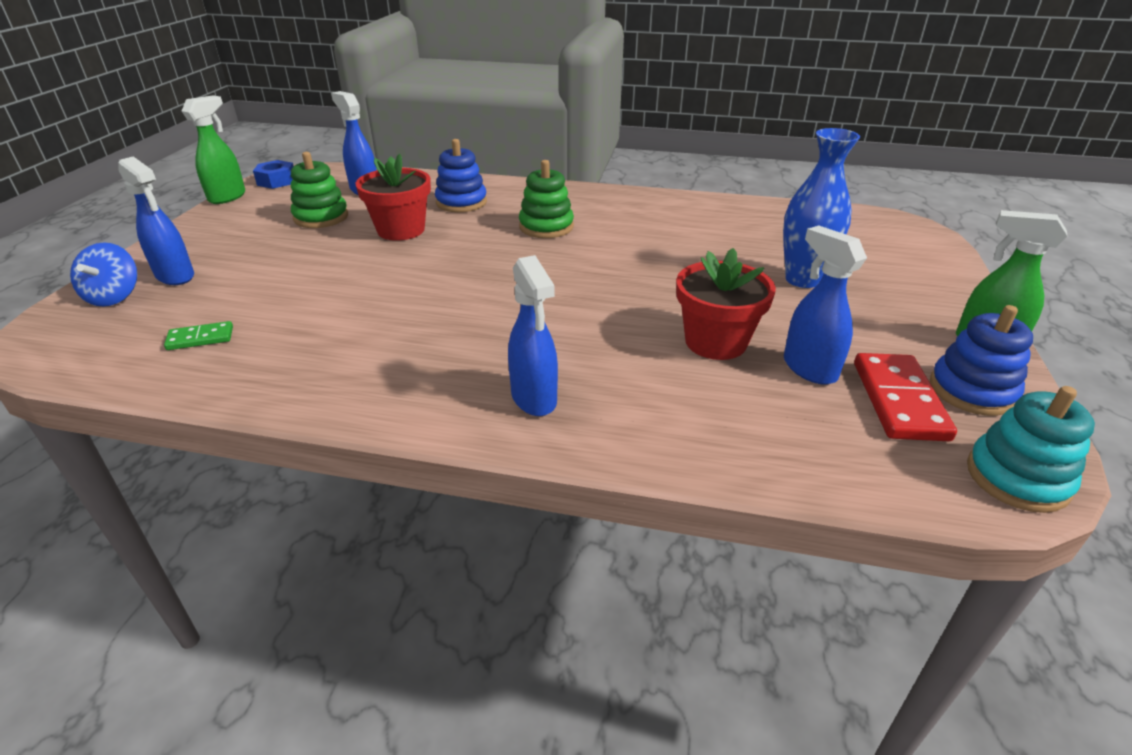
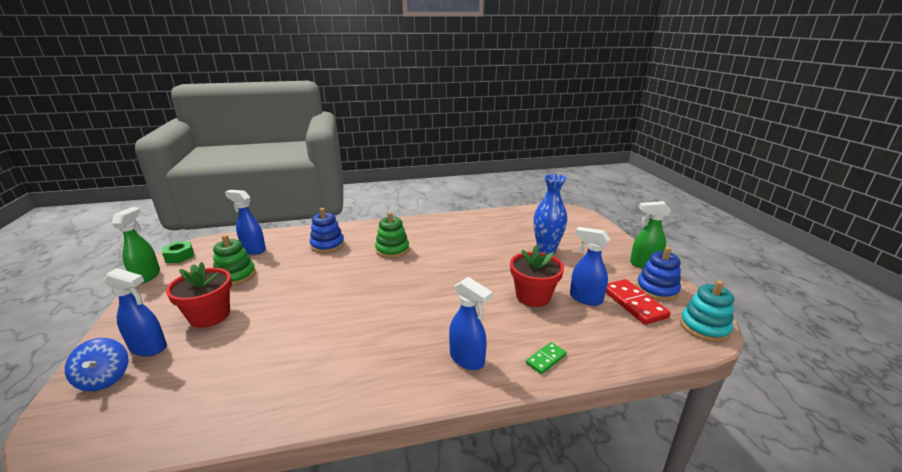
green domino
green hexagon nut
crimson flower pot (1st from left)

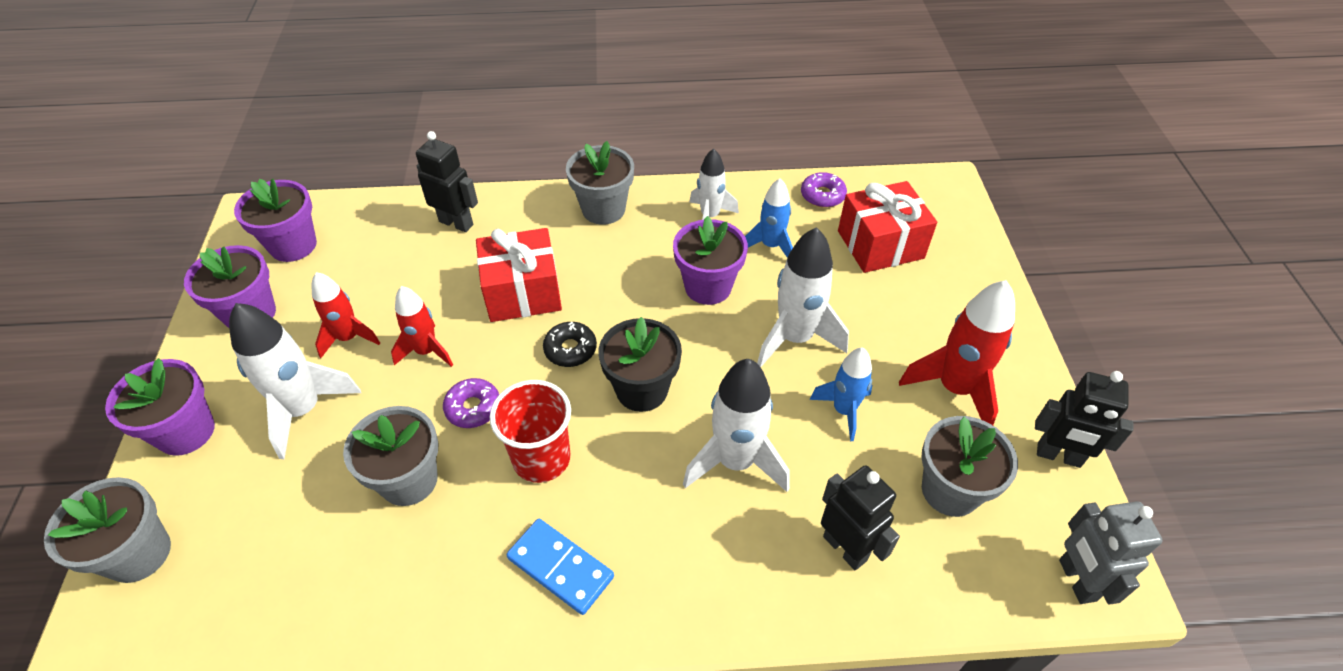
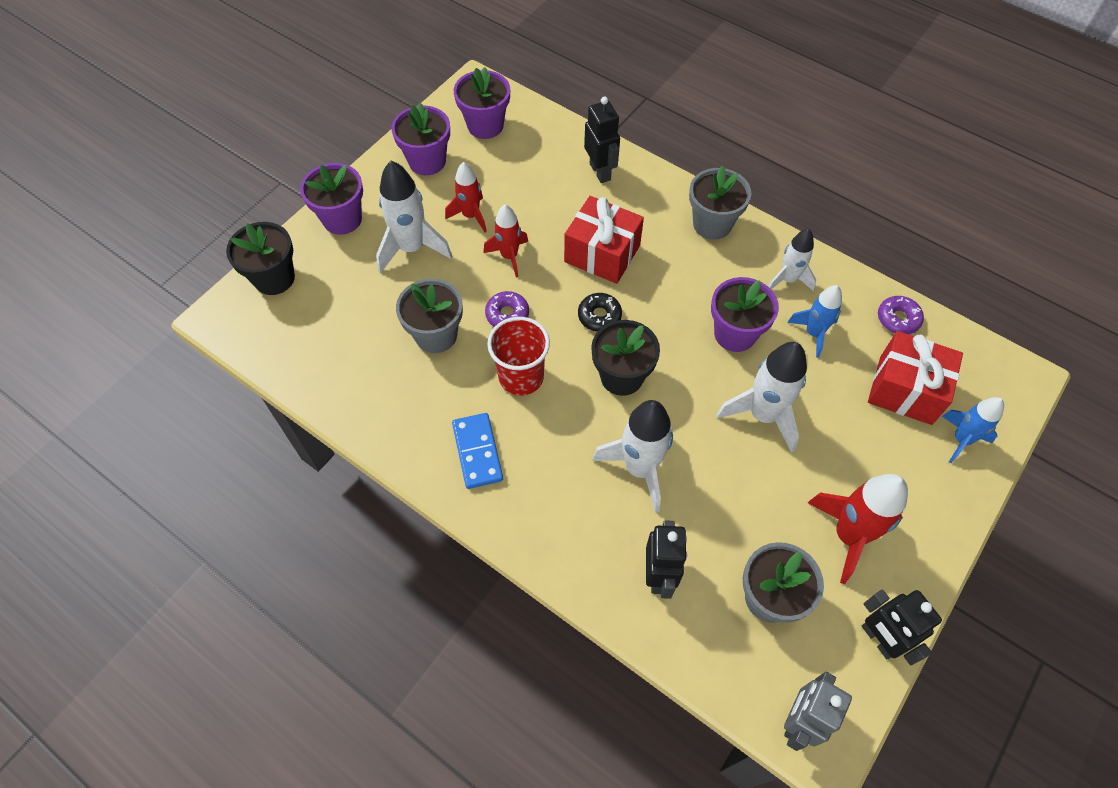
ebony flower pot (1st from left)
blue spaceship (2nd from left)

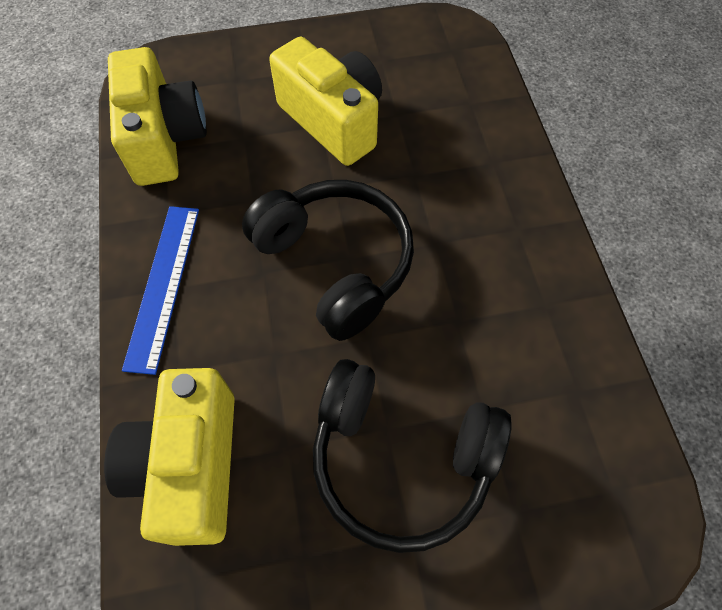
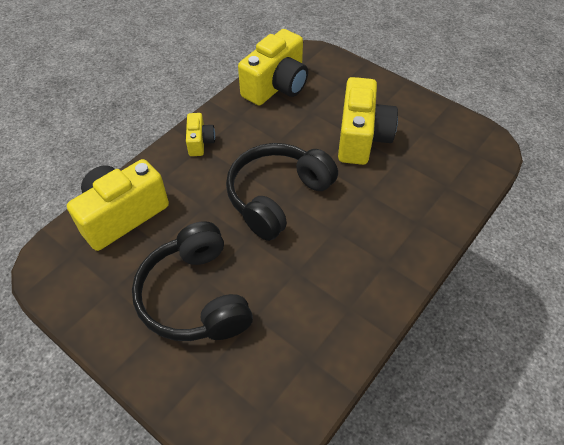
bright yellow camera (2nd from left)
ebony headphones (2nd from left)

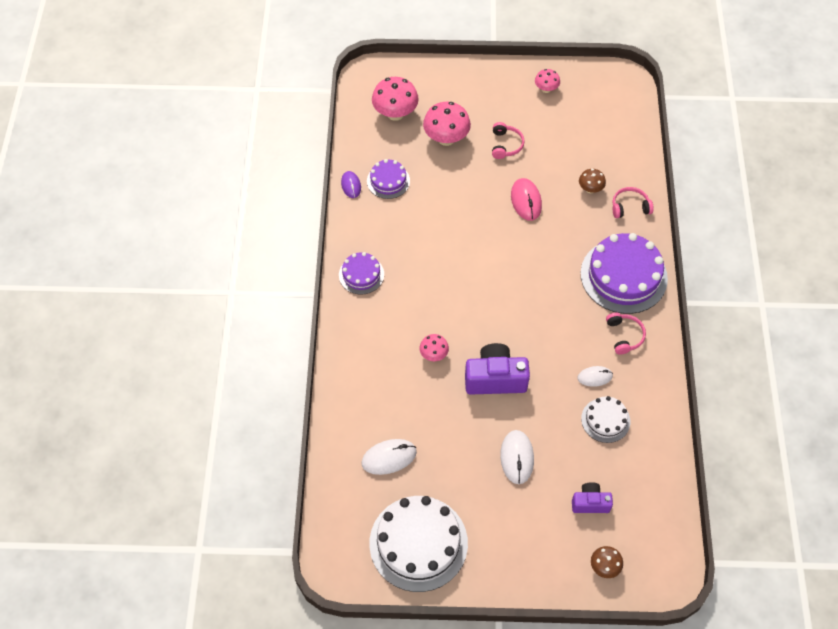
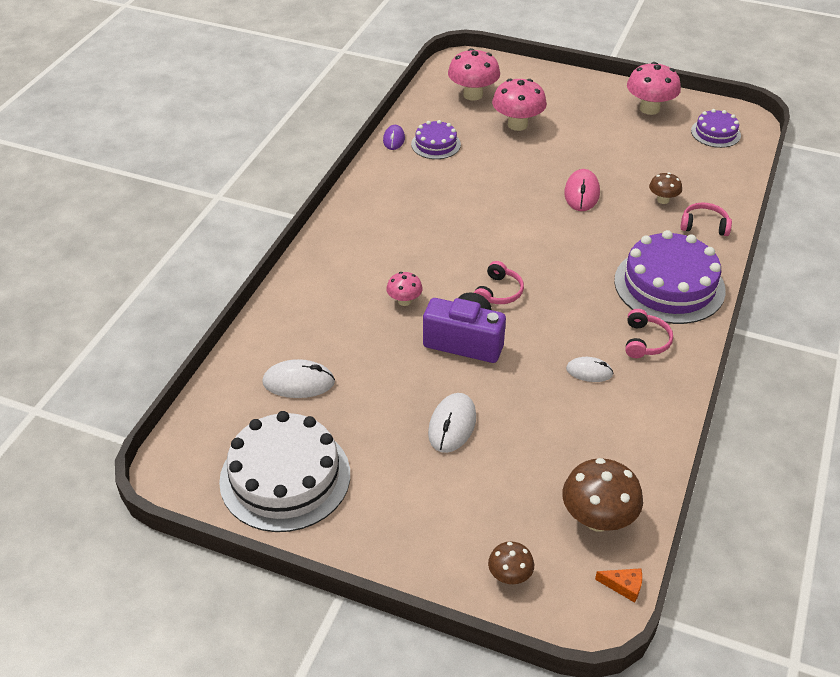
violet layer cake (3rd from left)
rosy headphones (1st from left)
rosy mushroom (4th from left)
violet camera (2nd from left in the first image)
snow-white layer cake (2nd from left in the first image)
dark brown mushroom (2nd from left)
orange cheese

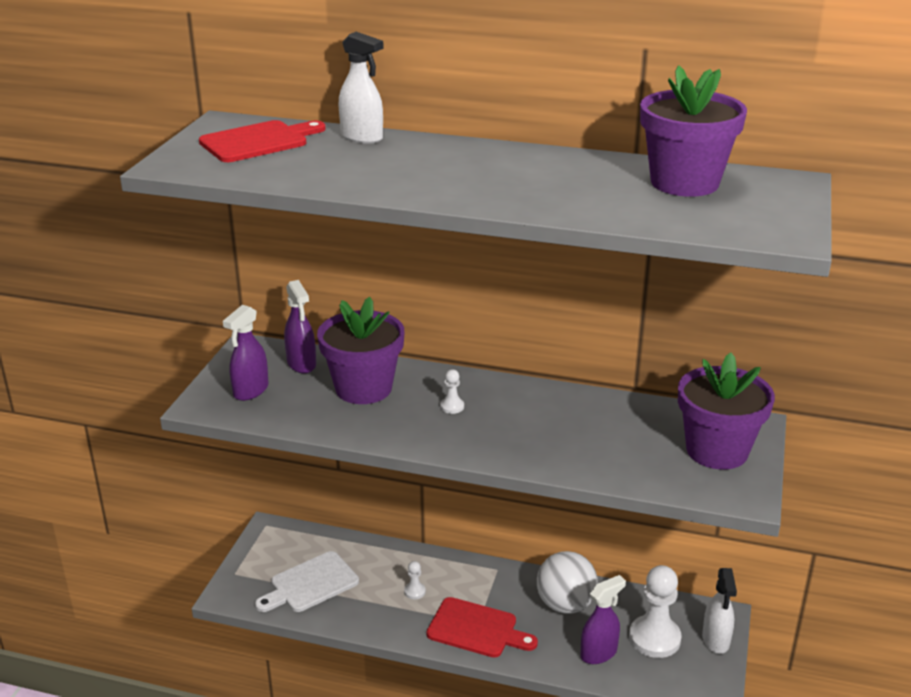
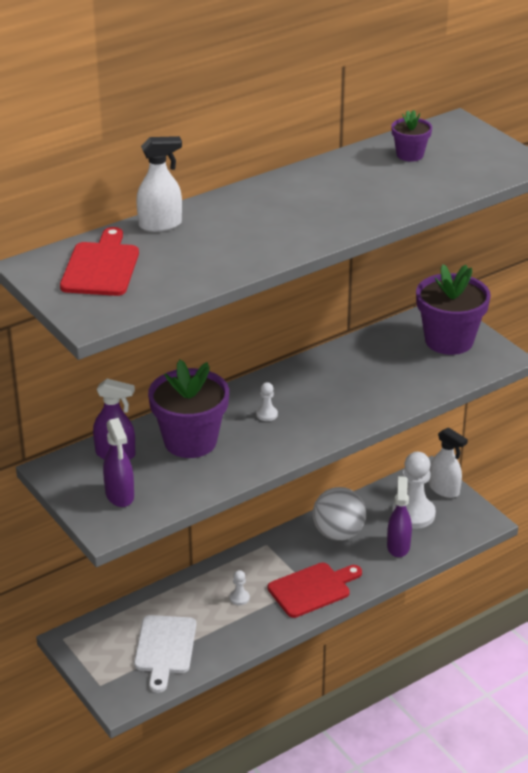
violet flower pot (2nd from left)

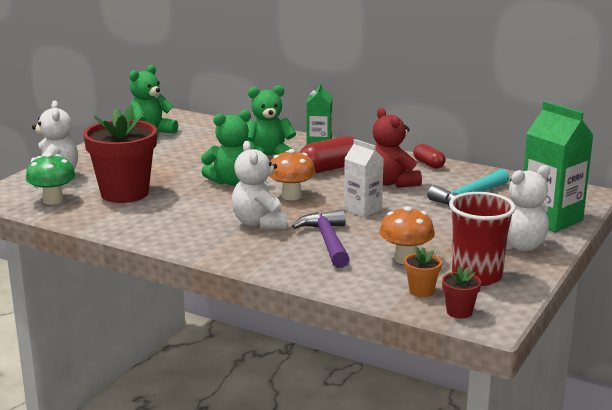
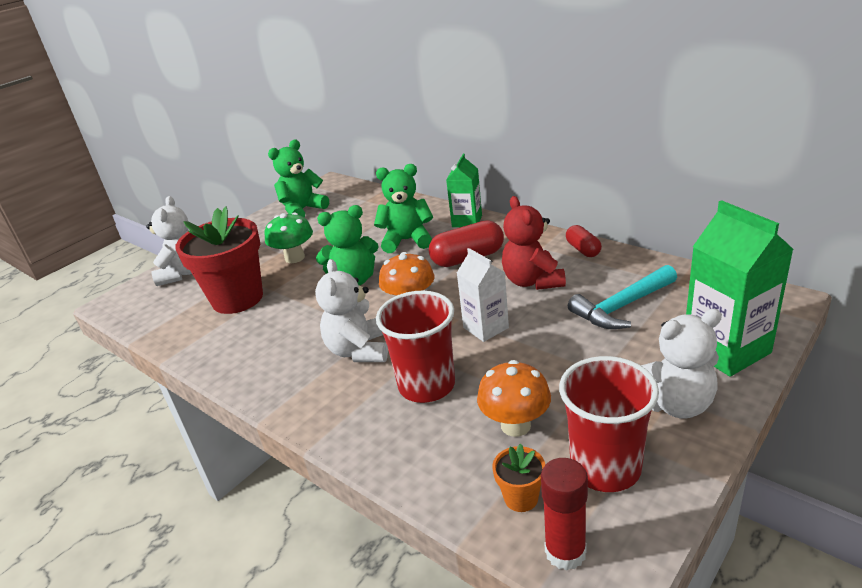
green mushroom
crimson beaker (1st from left)
crimson glue

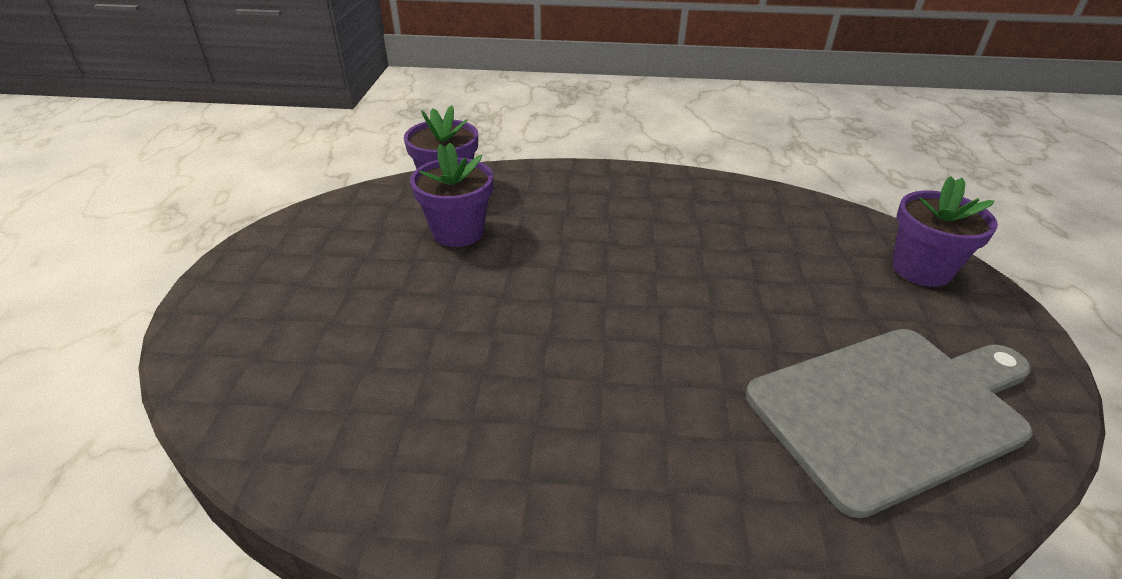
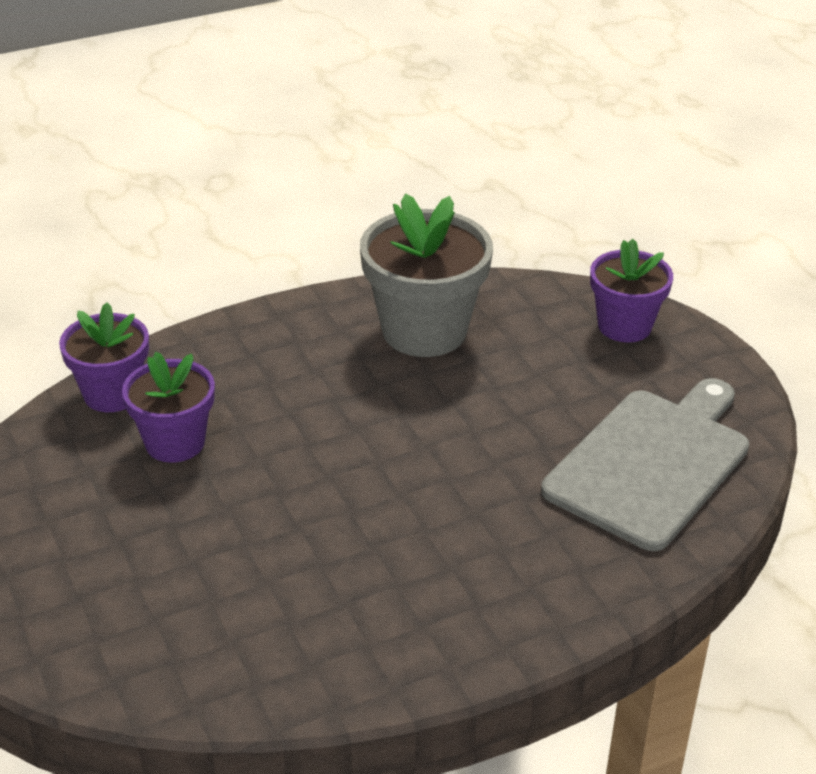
grey flower pot

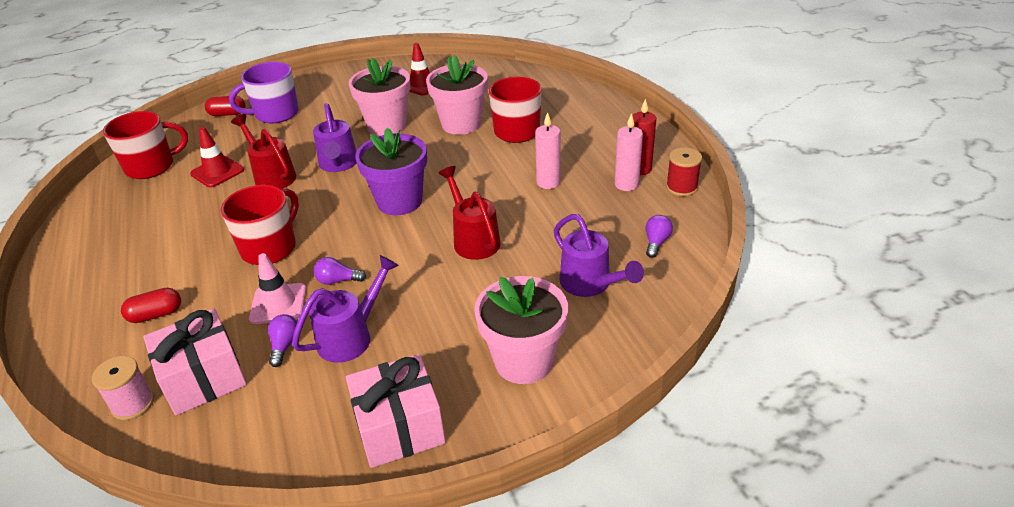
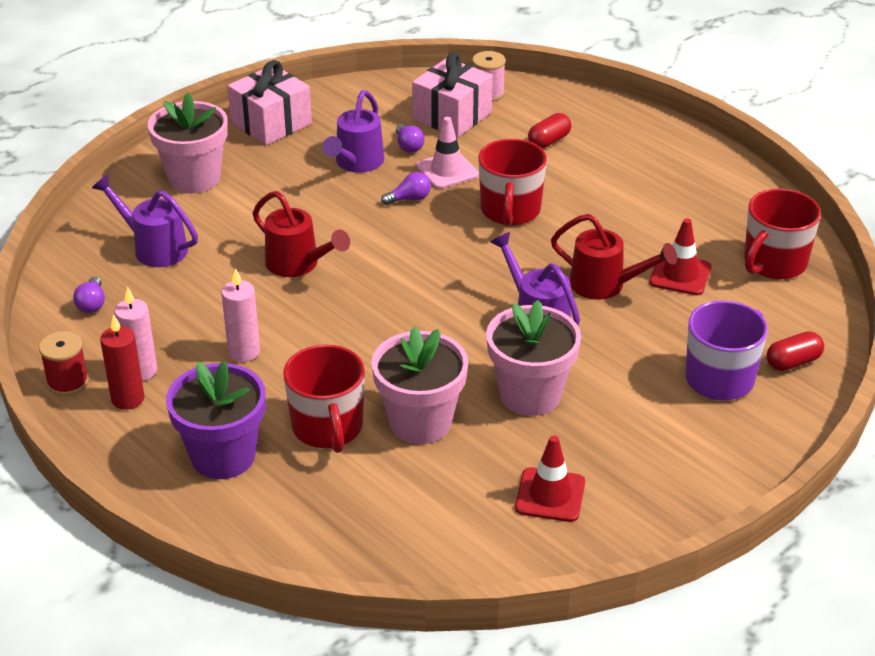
violet flower pot

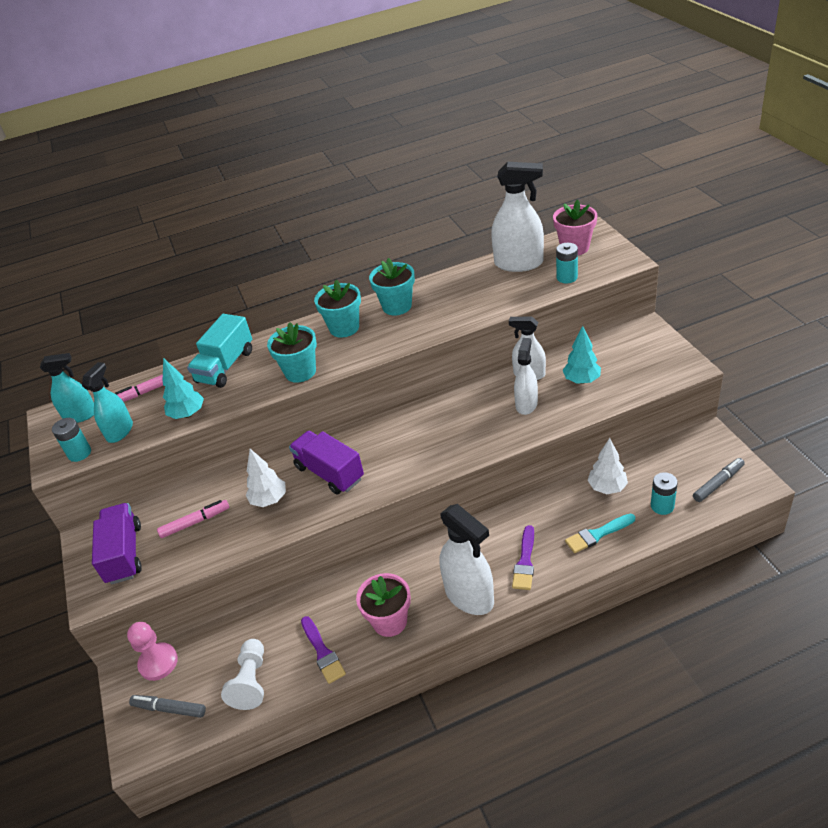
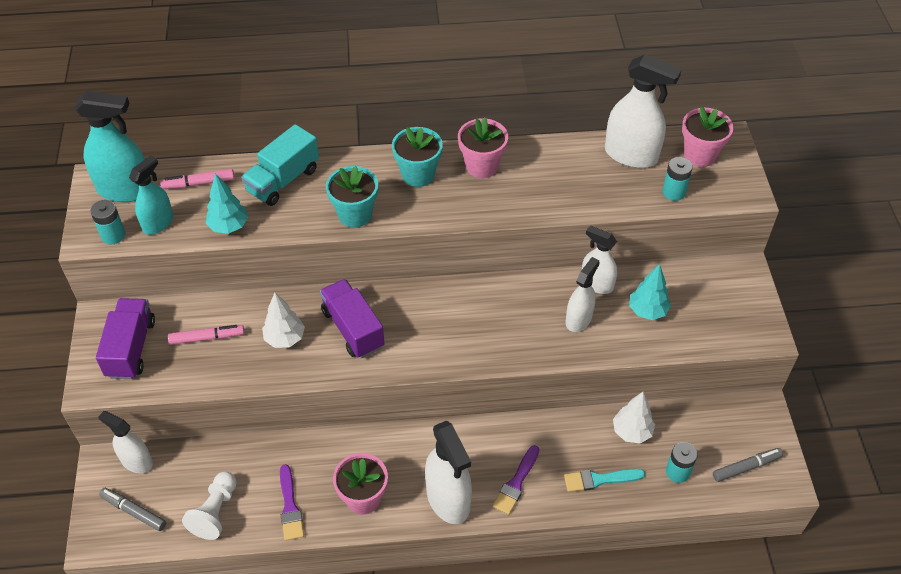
aqua spray cleaner (1st from left)
snow-white spray cleaner (1st from left)
rosy flower pot (2nd from left)

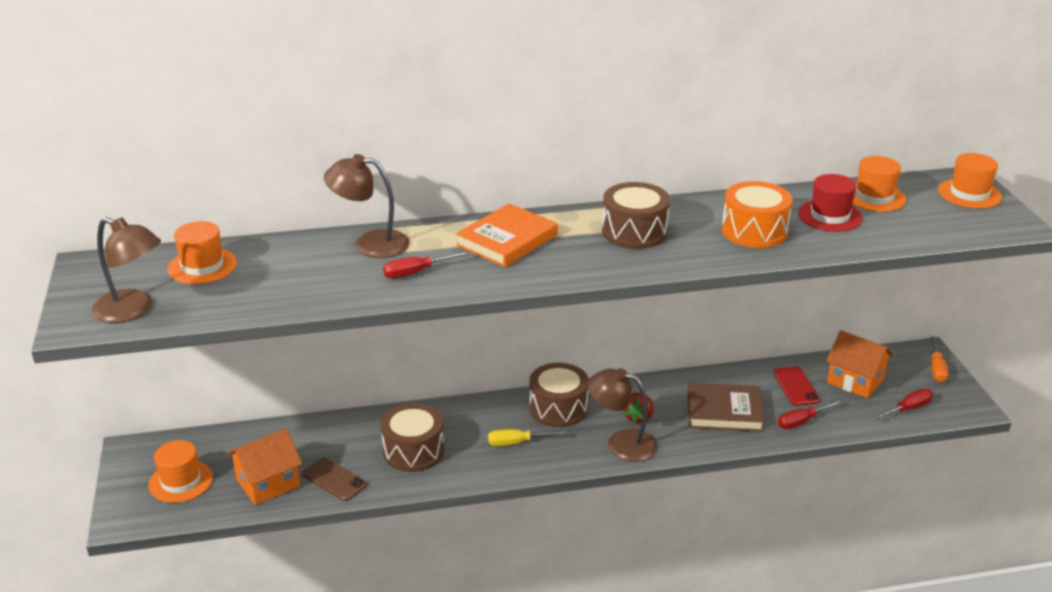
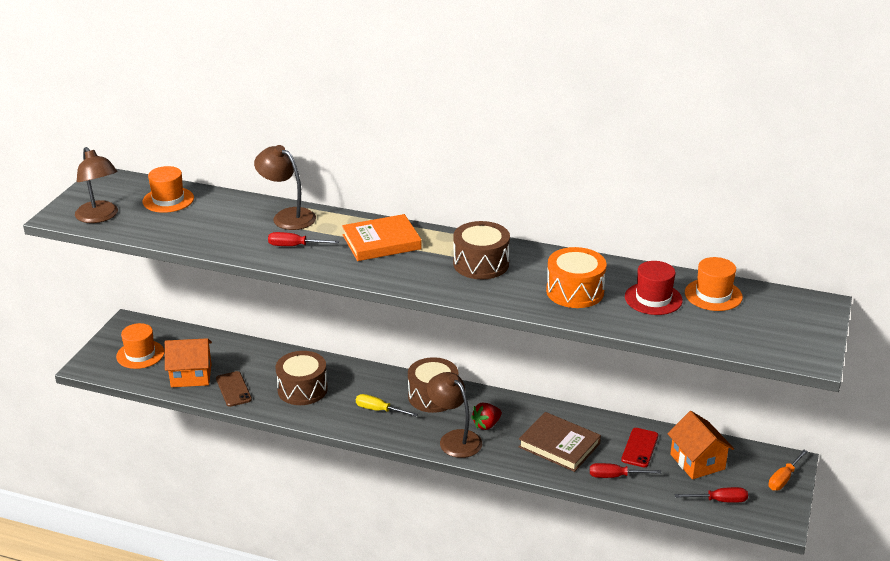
orange hat (4th from left in the first image)

